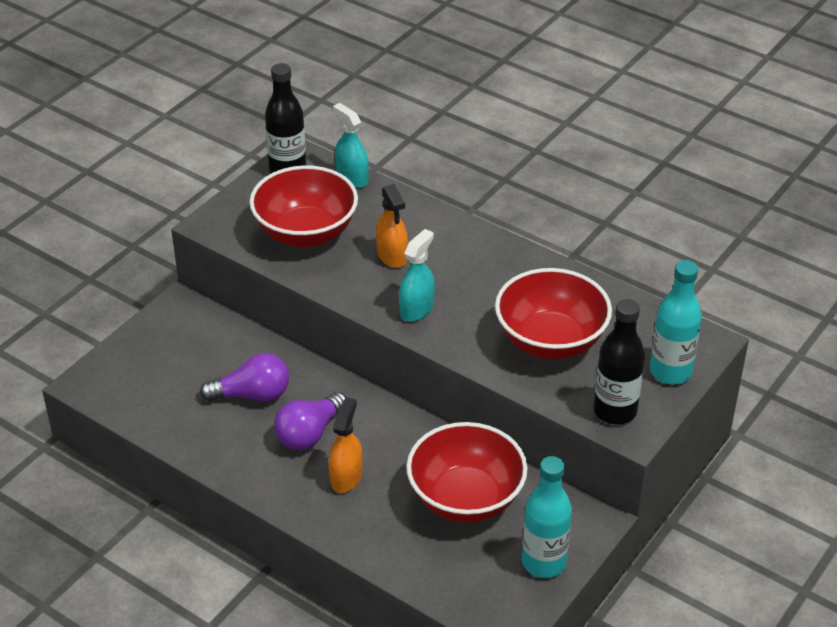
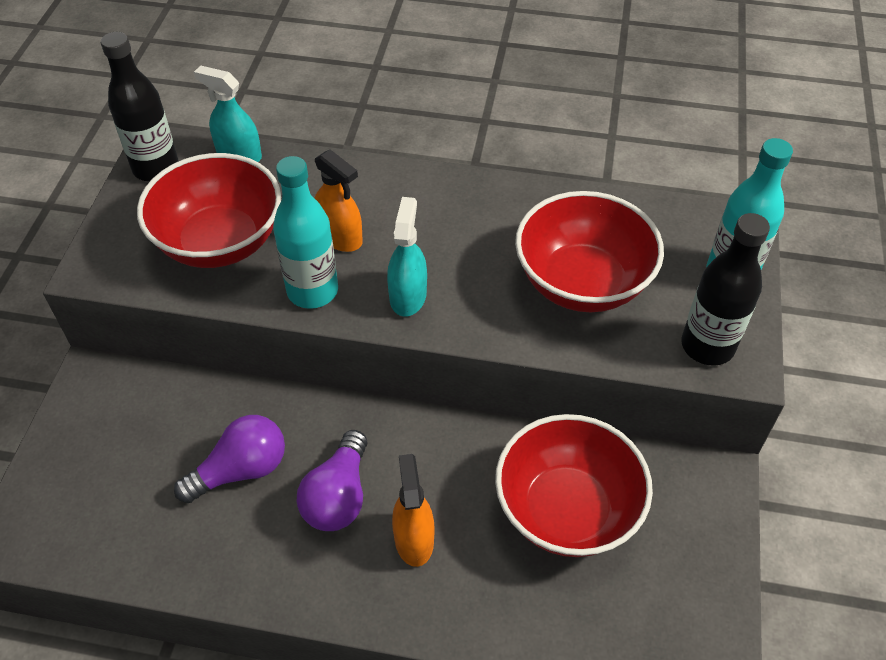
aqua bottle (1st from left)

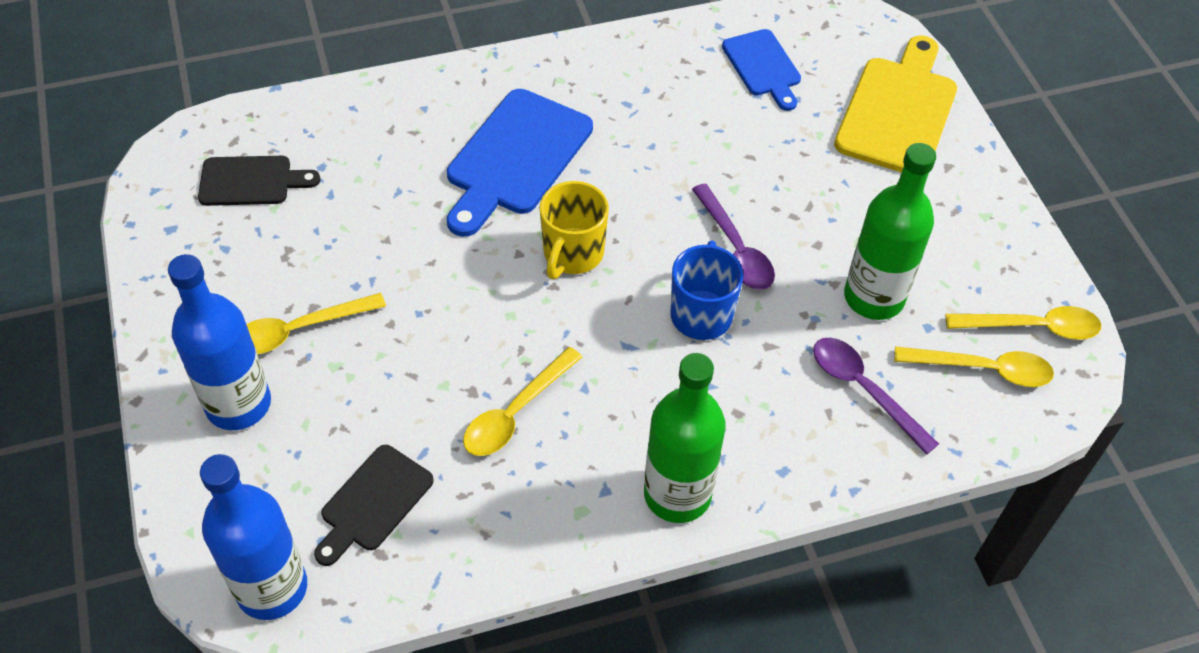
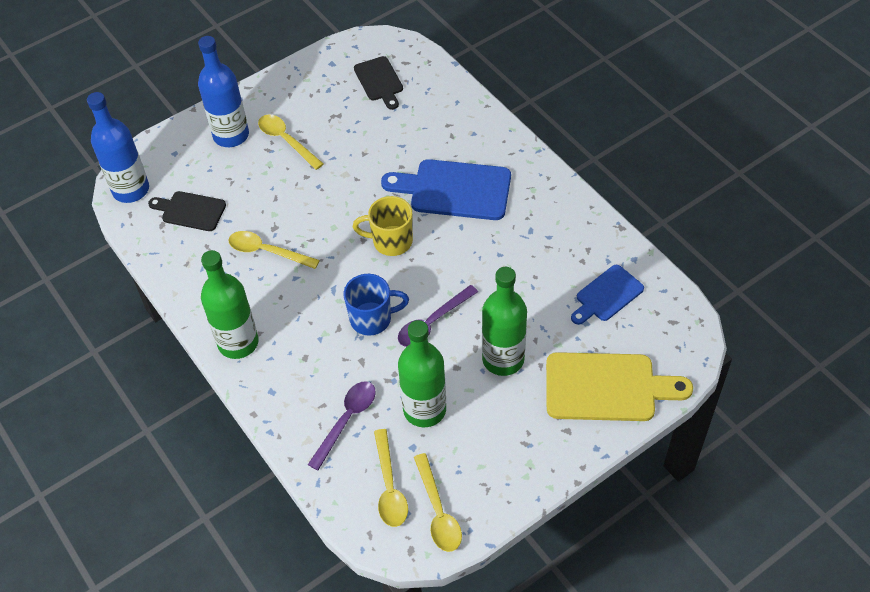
green bottle (3rd from left)

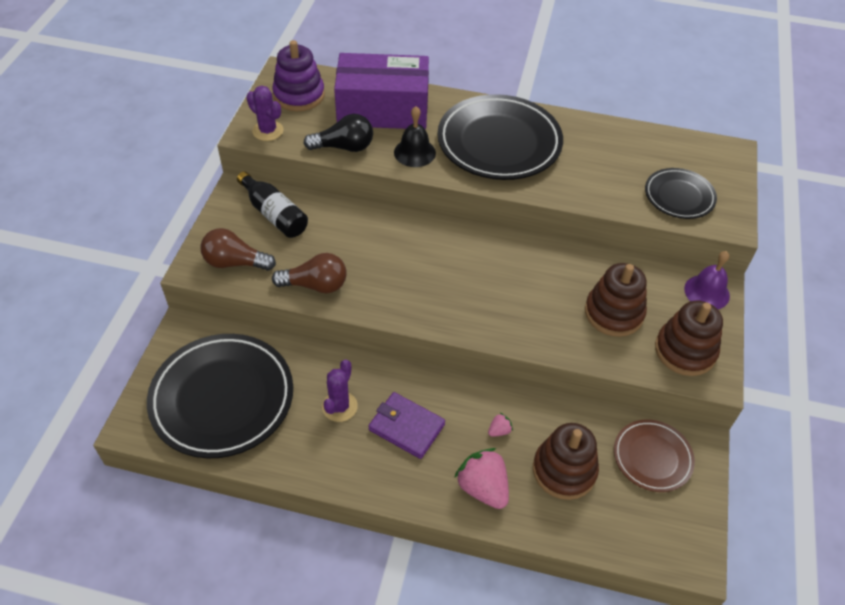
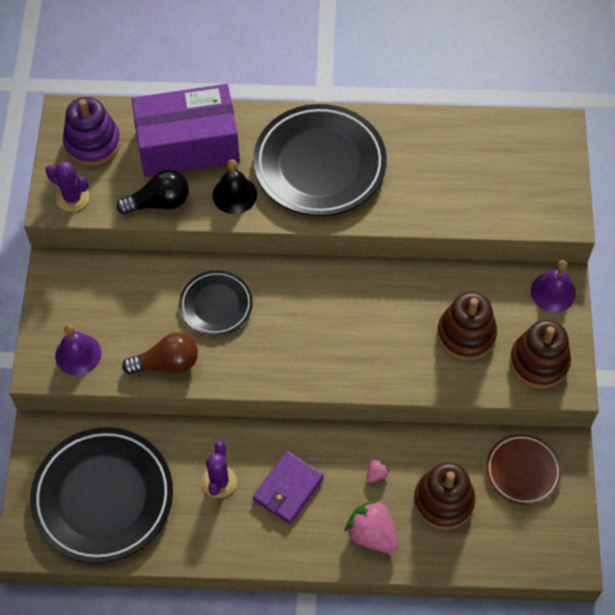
violet bell (1st from left)
ebony bottle
violet card wallet
ebony flat dish (2nd from left)

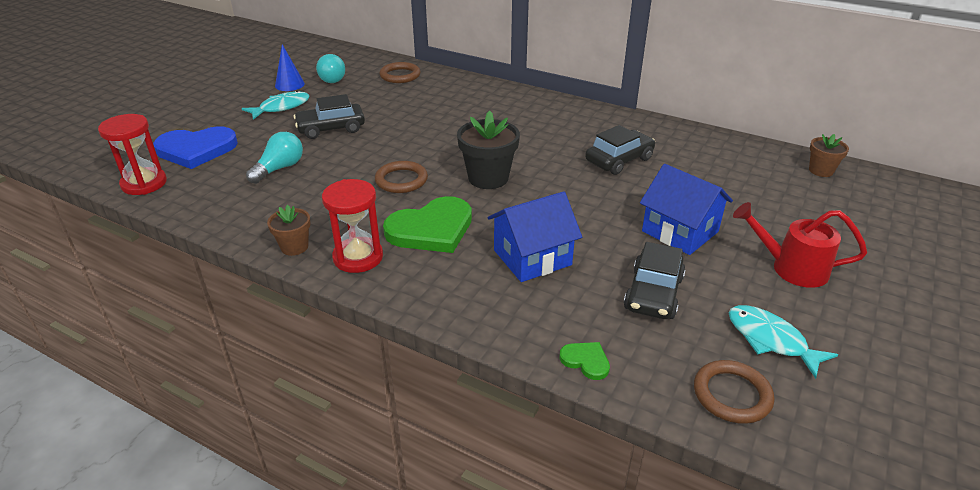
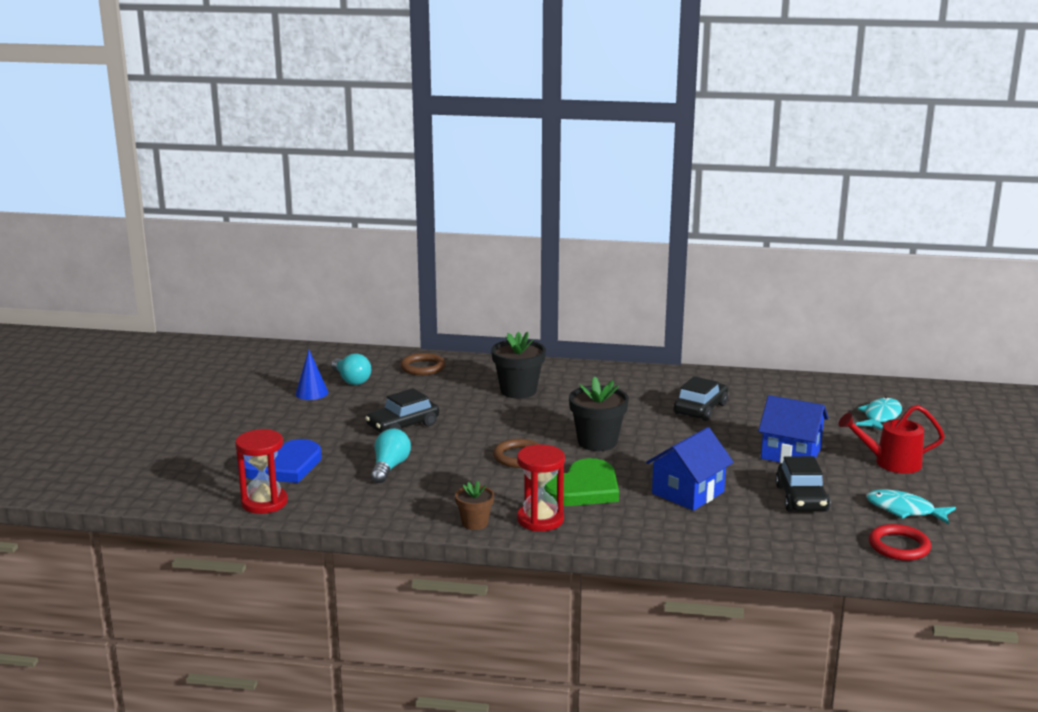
aqua fish figure (1st from left)
green love heart (2nd from left in the first image)
crimson ring
dark brown flower pot (2nd from left in the first image)
ebony flower pot (1st from left)

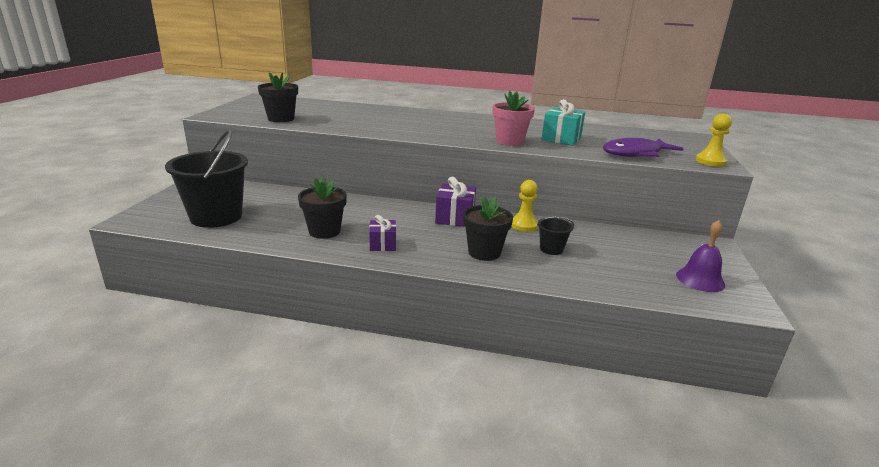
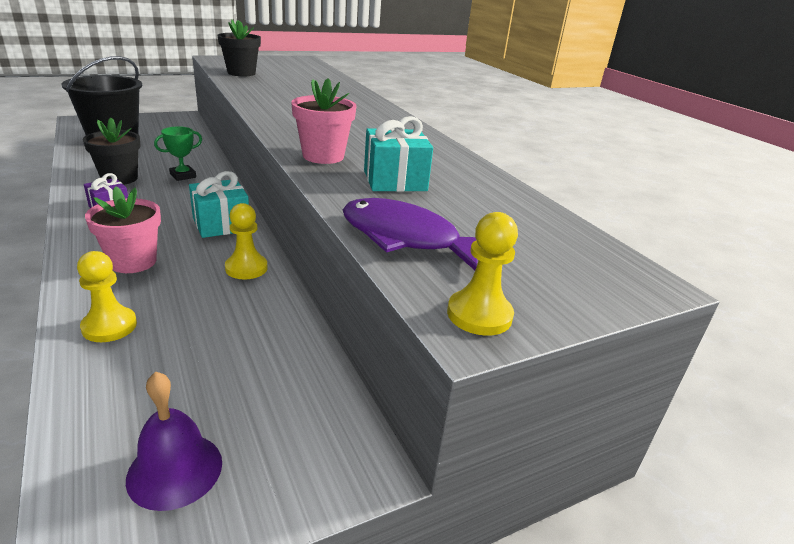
aqua present (1st from left)
rosy flower pot (1st from left)
ebony sand bucket (2nd from left in the first image)
bright yellow chess pawn (1st from left)
green trophy

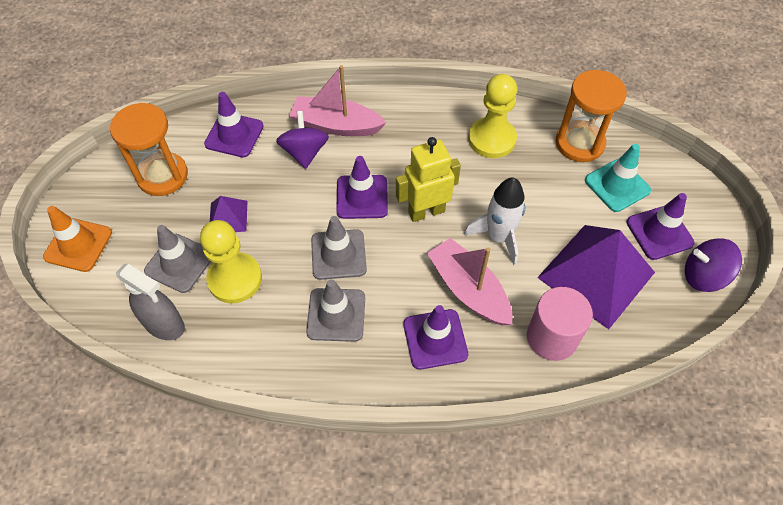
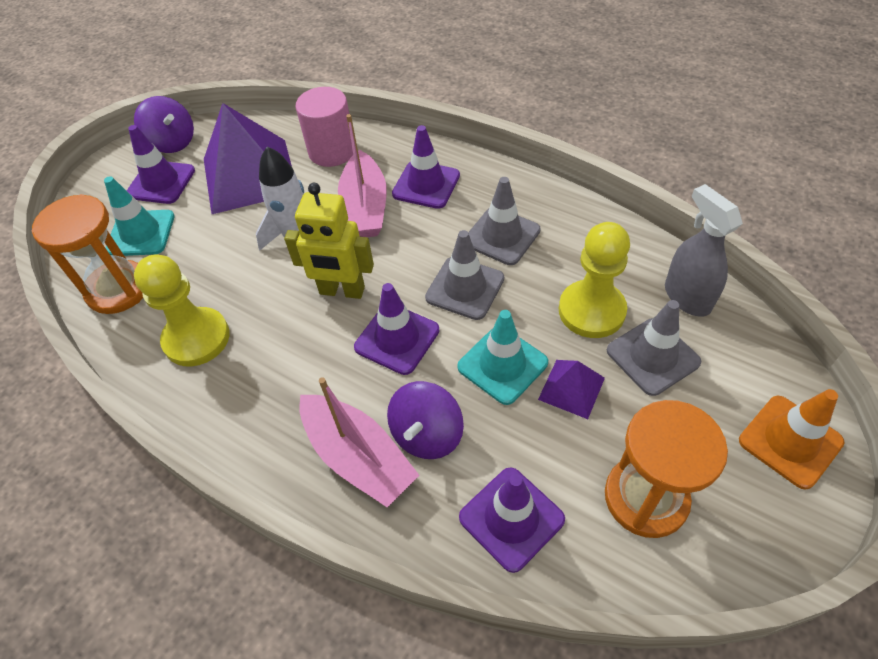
aqua traffic cone (2nd from left)

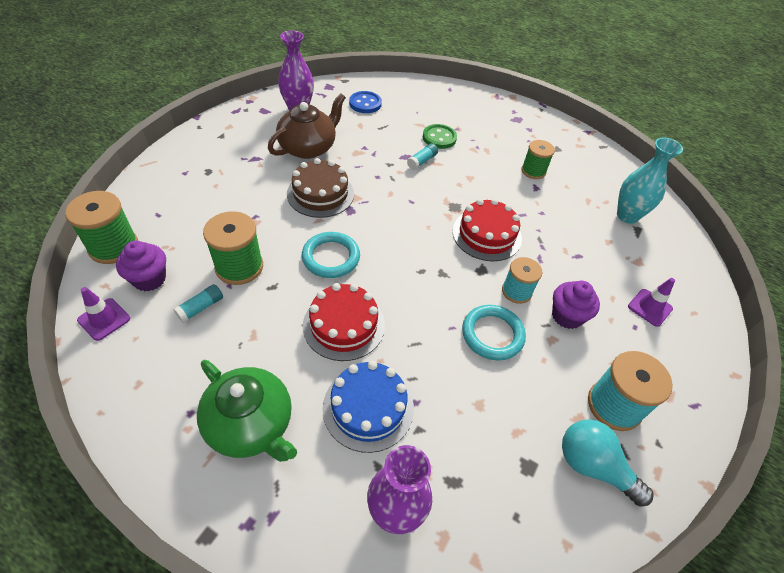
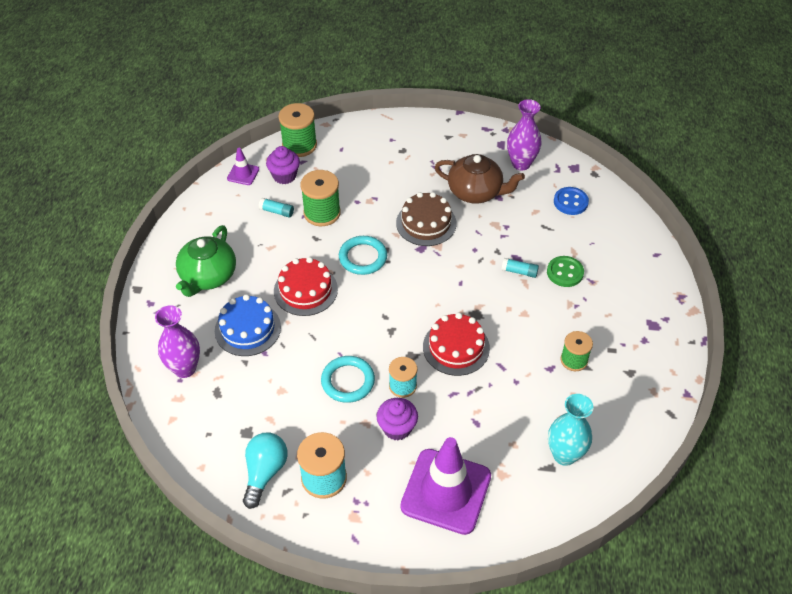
violet traffic cone (2nd from left)

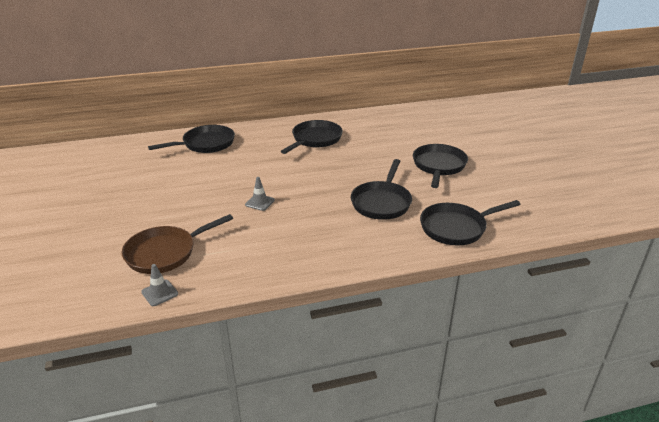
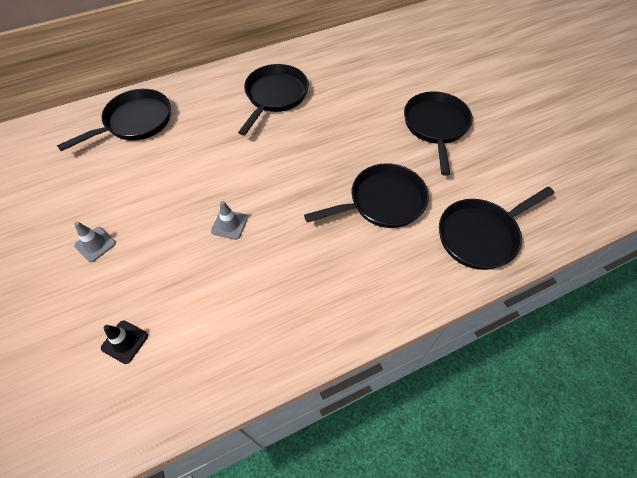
ebony traffic cone
grey traffic cone (1st from left)
ebony skillet (3rd from left)

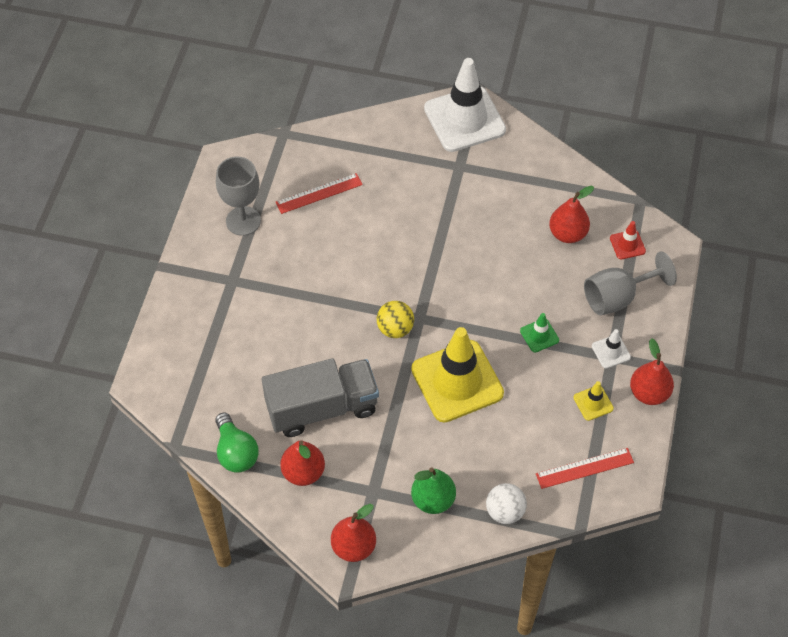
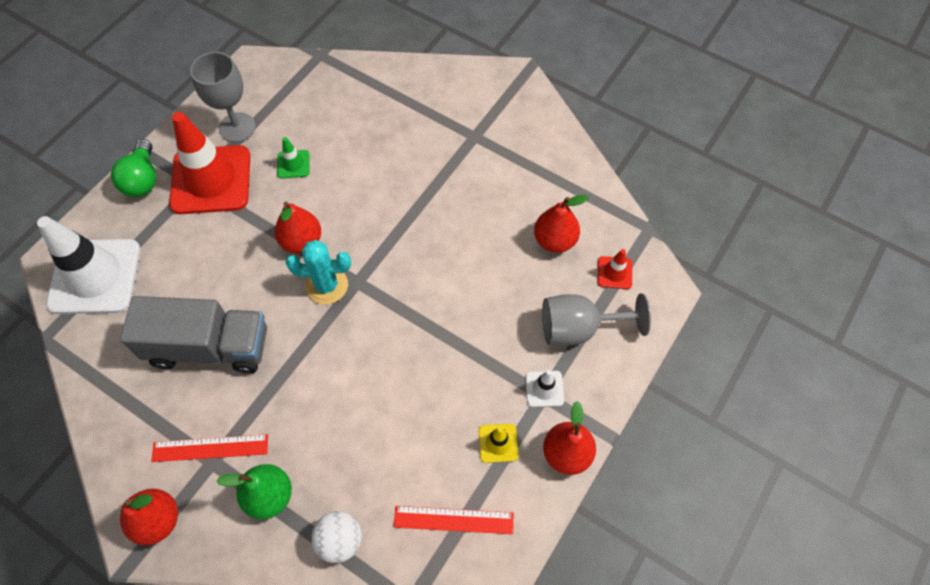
green light bulb
crimson straightedge (1st from left)
crimson toy pear (2nd from left)
aqua prickly plant
bright yellow traffic cone (1st from left in the first image)
snow-white traffic cone (1st from left)
green traffic cone
crimson traffic cone (1st from left)

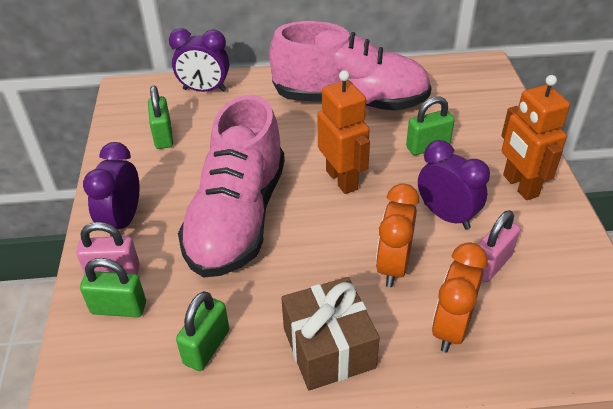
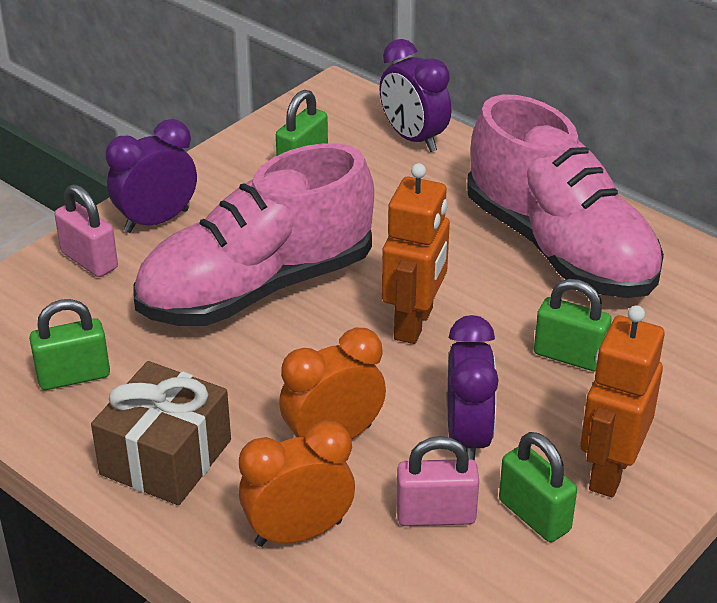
green small lock (3rd from left)

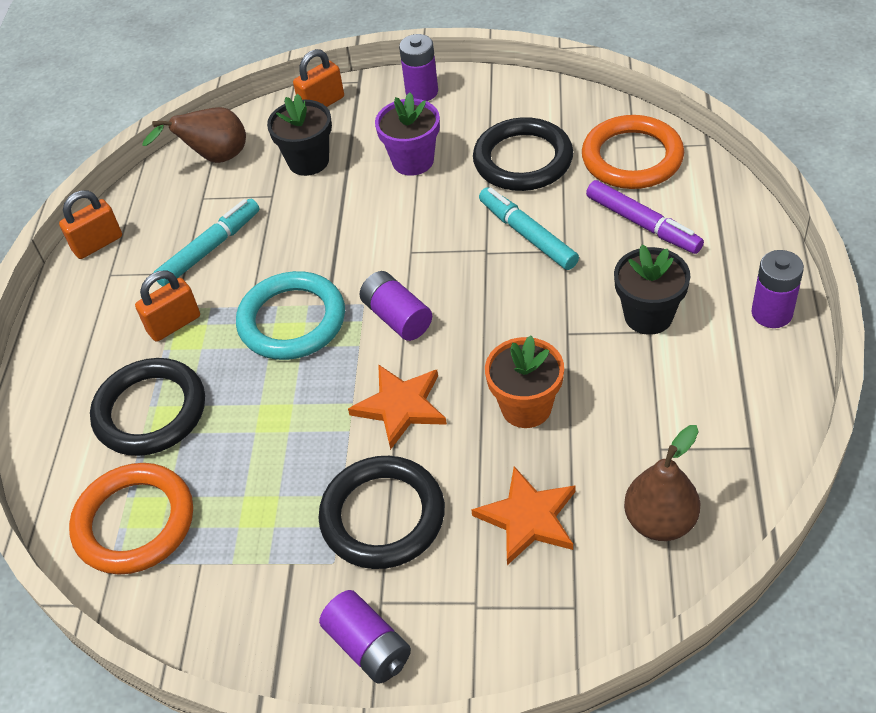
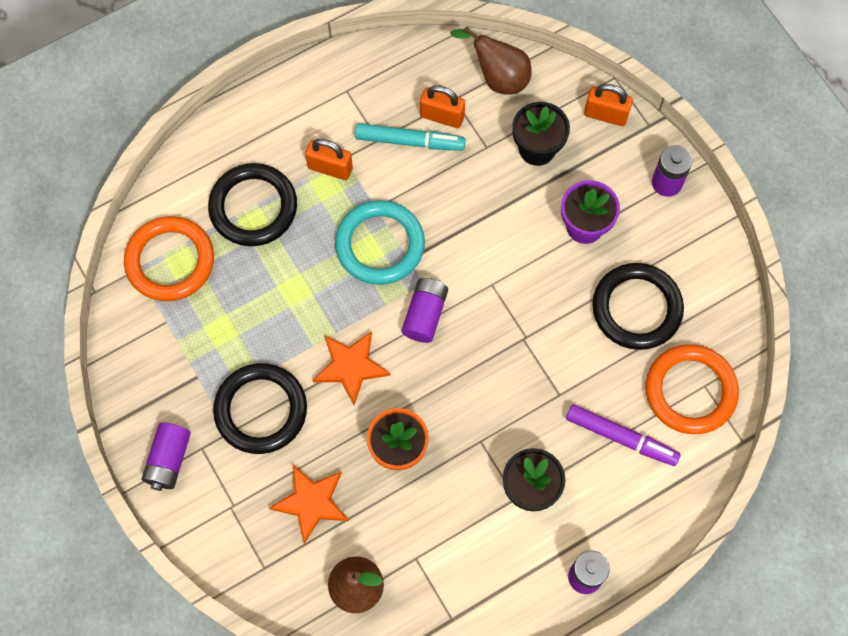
orange small lock (2nd from left)
aqua marker (2nd from left in the first image)
violet marker

